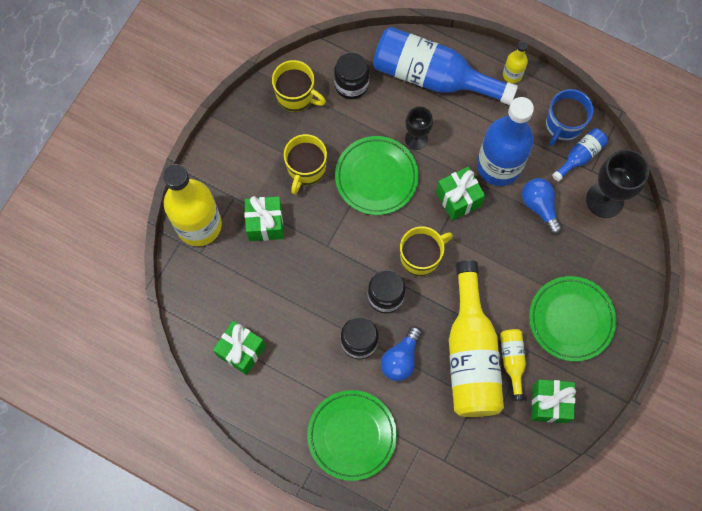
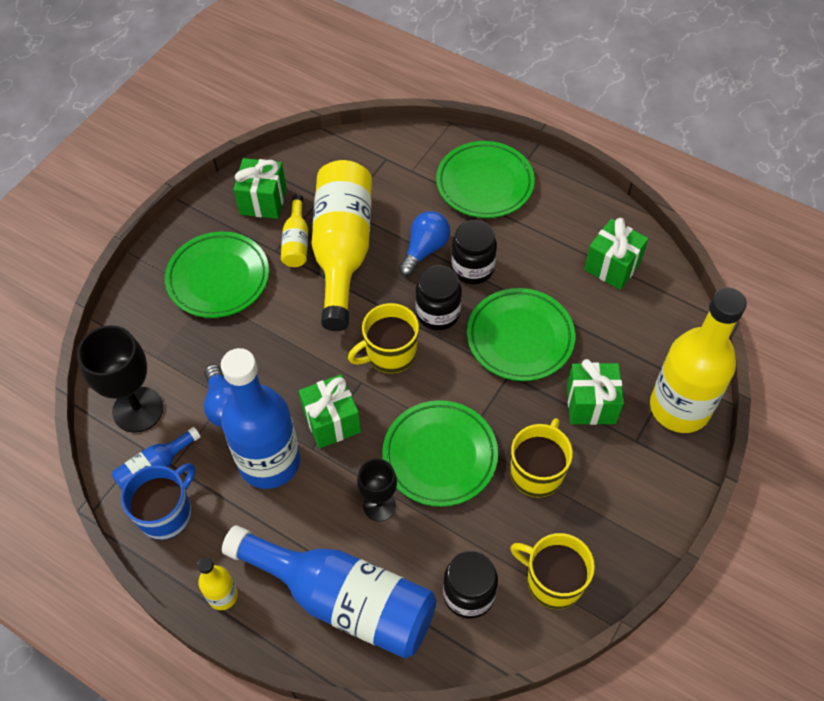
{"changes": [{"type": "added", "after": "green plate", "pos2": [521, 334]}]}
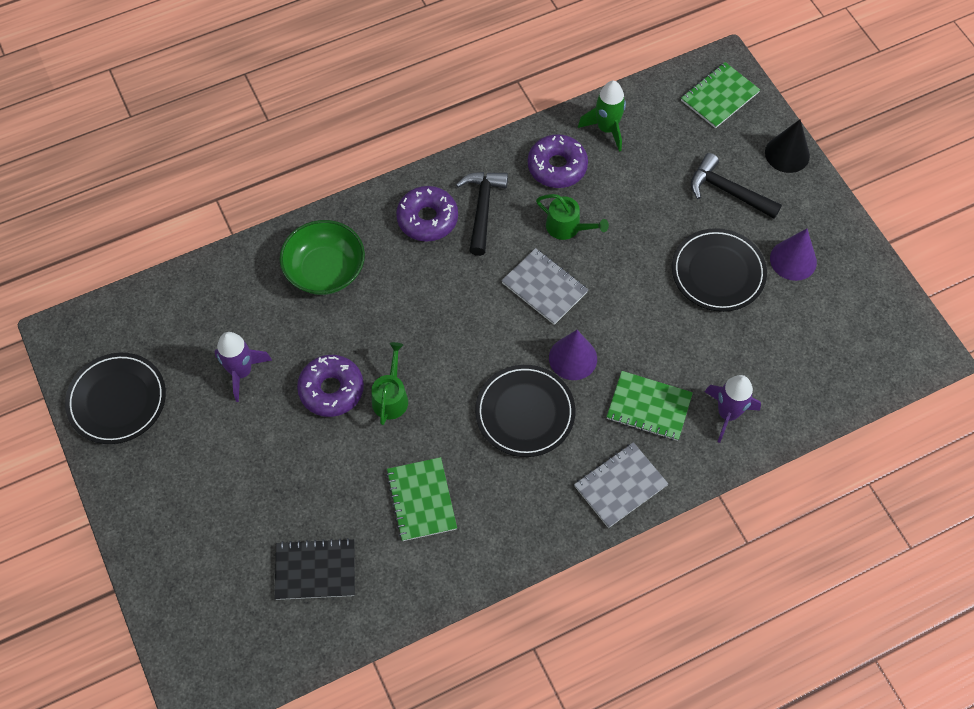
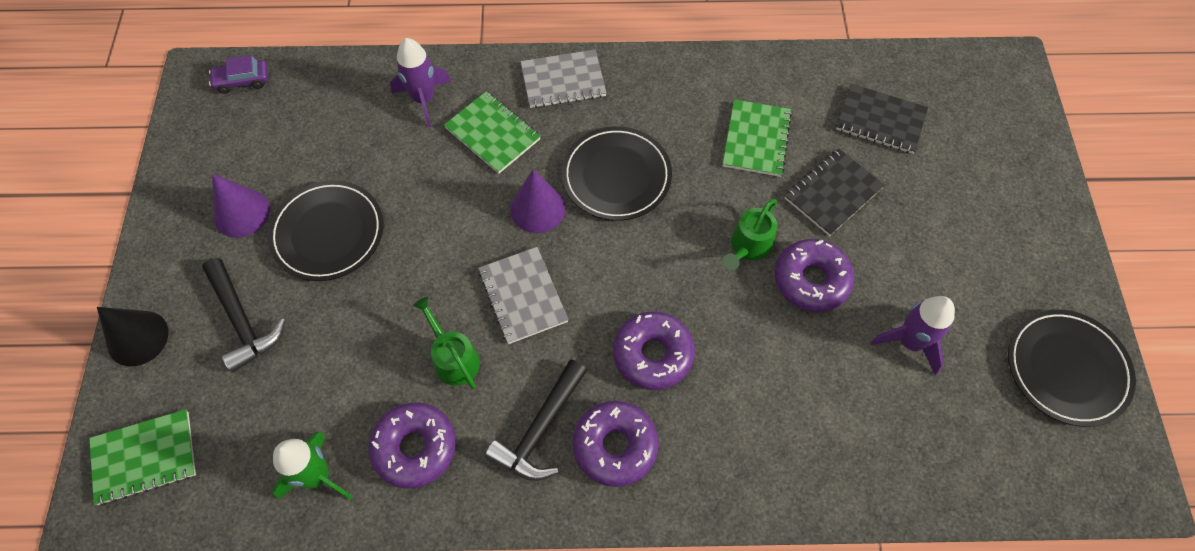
{"changes": [{"type": "added", "after": "purple car", "pos2": [238, 74]}, {"type": "added", "after": "purple donut", "pos2": [654, 351]}, {"type": "added", "after": "black notebook", "pos2": [835, 192]}, {"type": "removed", "before": "green bowl", "pos1": [322, 257]}]}
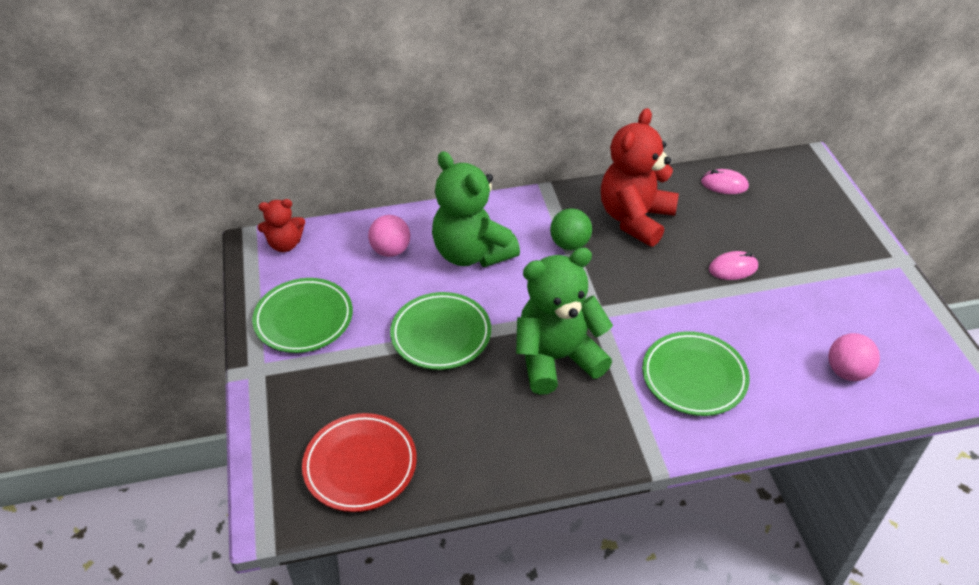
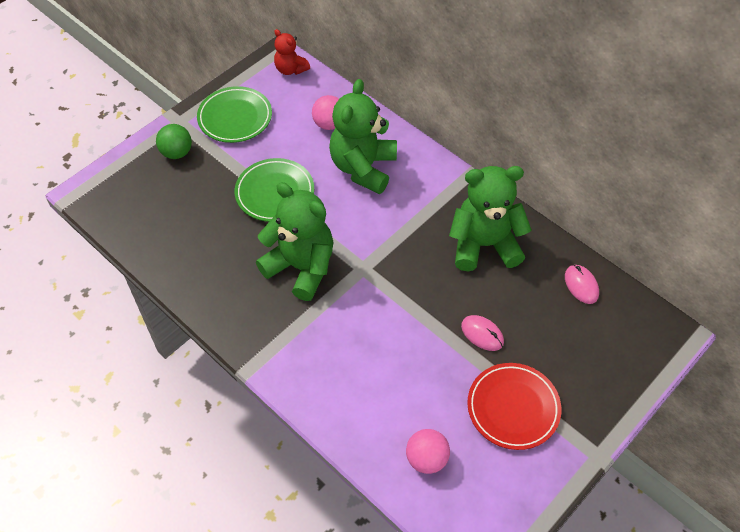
{"changes": [{"type": "moved", "before": "green ball", "pos1": [571, 229], "pos2": [174, 141]}, {"type": "recoloured", "before": "red teddy bear", "after": "green teddy bear", "pos1": [640, 177], "pos2": [490, 218]}, {"type": "moved", "before": "red plate", "pos1": [359, 462], "pos2": [514, 406]}, {"type": "removed", "before": "green plate", "pos1": [696, 373]}]}
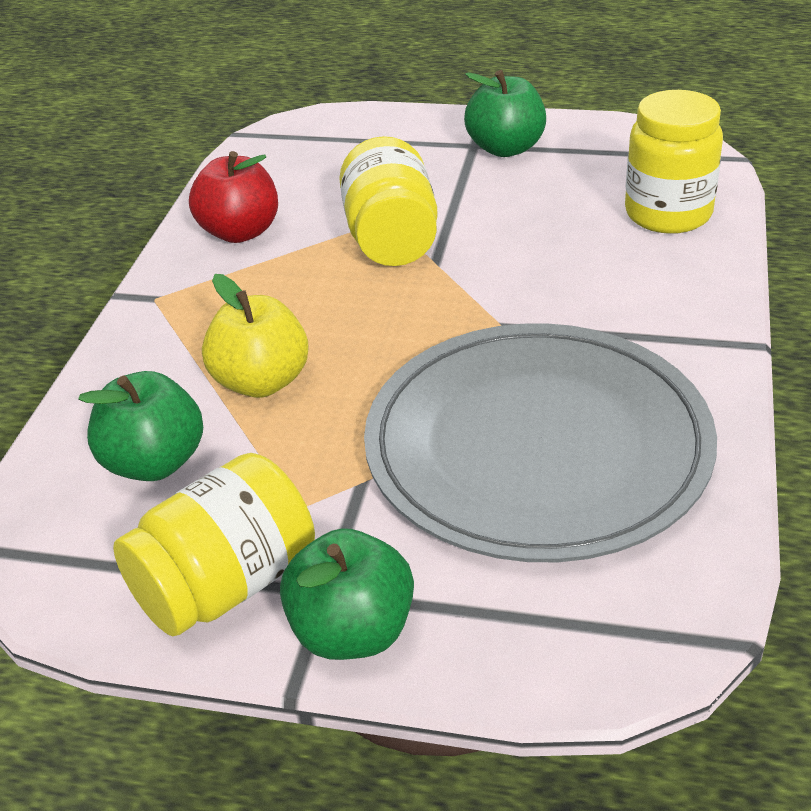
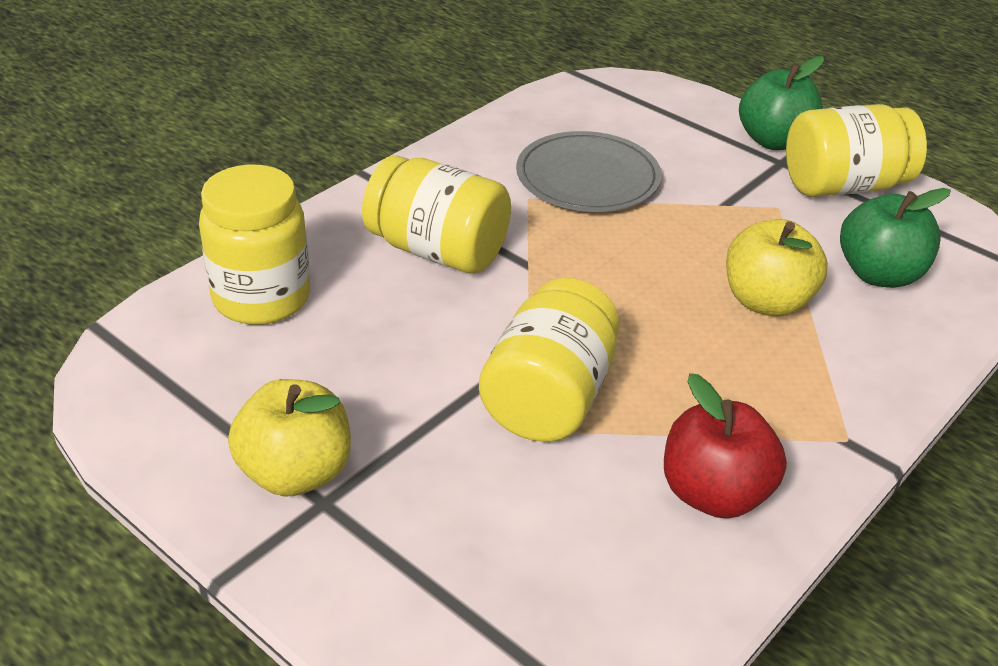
{"changes": [{"type": "recoloured", "before": "green apple", "after": "yellow apple", "pos1": [505, 113], "pos2": [289, 437]}, {"type": "added", "after": "yellow jar", "pos2": [436, 214]}, {"type": "resized", "before": "grey plate", "pos1": [540, 442], "pos2": [589, 171], "scale": 0.55}]}
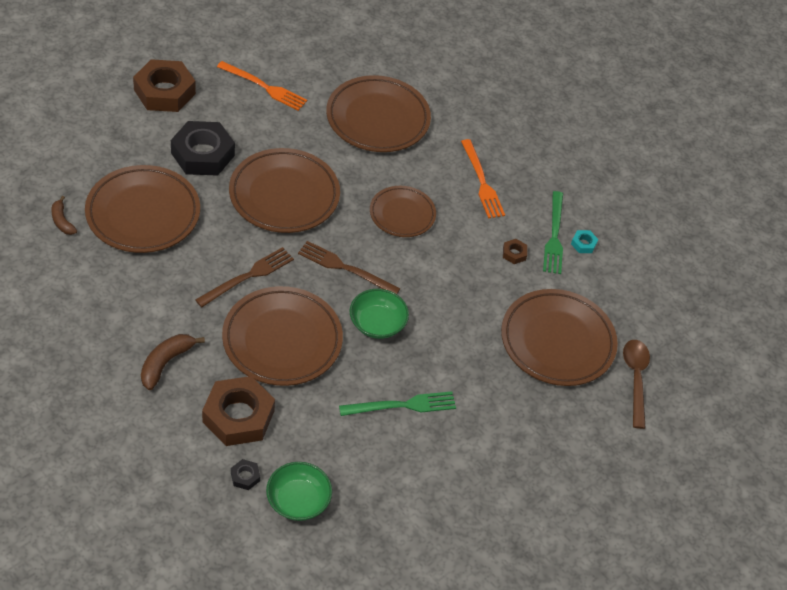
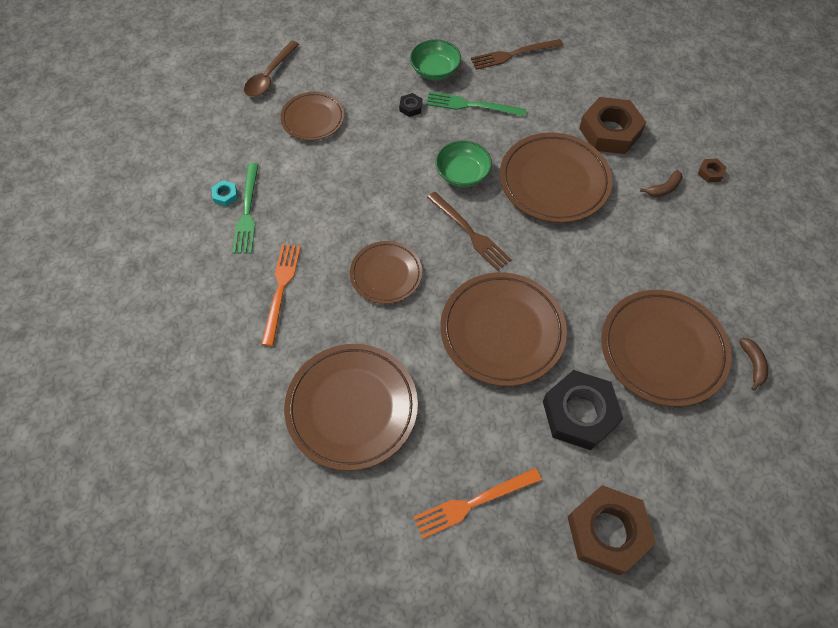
{"changes": [{"type": "turned", "before": "green fork", "pos1": [553, 232], "pos2": [245, 208], "turn": 150}, {"type": "resized", "before": "brown plate", "pos1": [559, 337], "pos2": [312, 116], "scale": 0.6}, {"type": "moved", "before": "black nut", "pos1": [245, 474], "pos2": [411, 105]}, {"type": "moved", "before": "green bowl", "pos1": [299, 491], "pos2": [435, 59]}, {"type": "turned", "before": "orange fork", "pos1": [262, 86], "pos2": [478, 503], "turn": -75}, {"type": "moved", "before": "brown fork", "pos1": [244, 277], "pos2": [517, 54]}, {"type": "resized", "before": "brown banana", "pos1": [173, 362], "pos2": [661, 183], "scale": 0.66}, {"type": "moved", "before": "brown nut", "pos1": [515, 251], "pos2": [712, 171]}]}
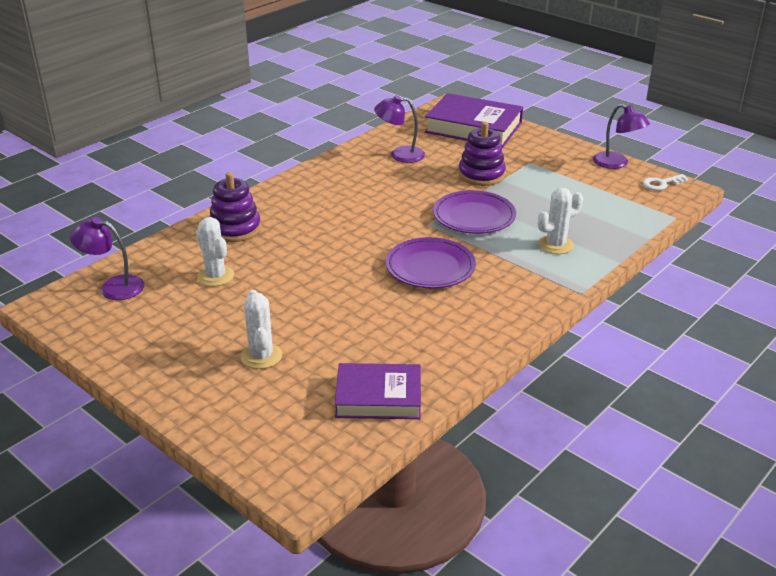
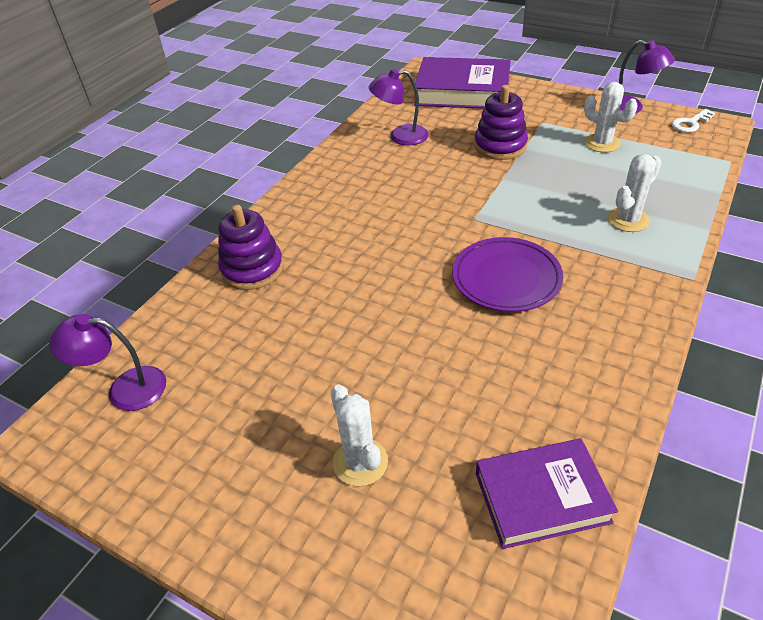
{"changes": [{"type": "moved", "before": "white cactus", "pos1": [215, 251], "pos2": [611, 117]}, {"type": "removed", "before": "purple plate", "pos1": [474, 212]}]}
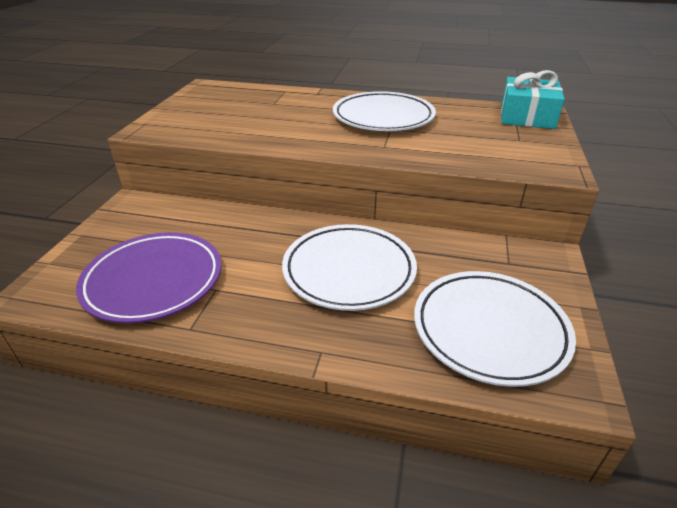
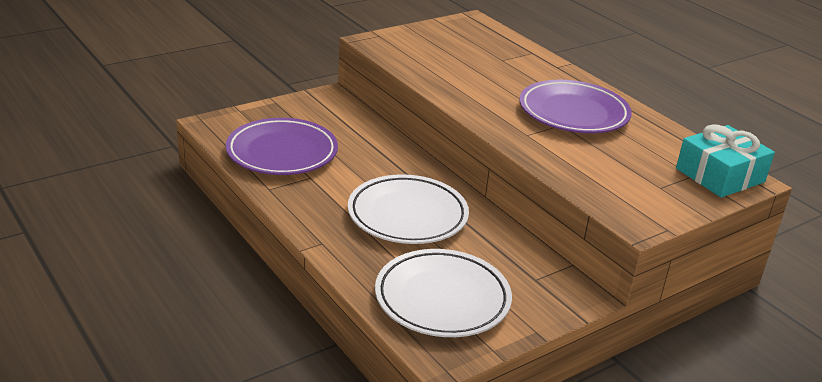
{"changes": [{"type": "recoloured", "before": "white plate", "after": "purple plate", "pos1": [384, 111], "pos2": [575, 106]}]}
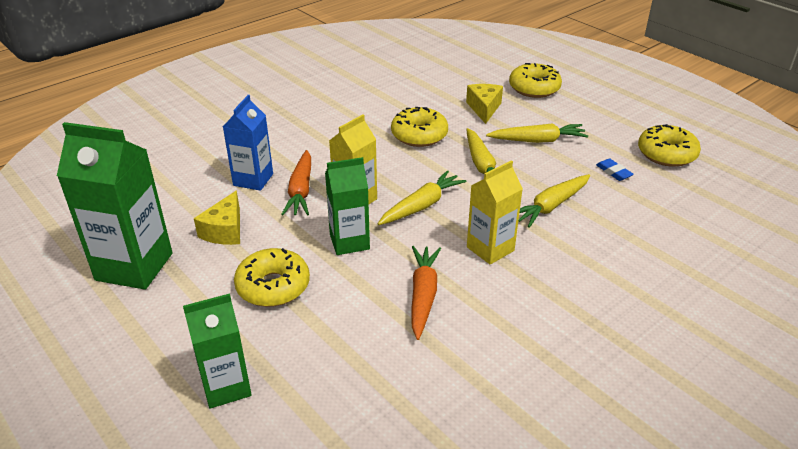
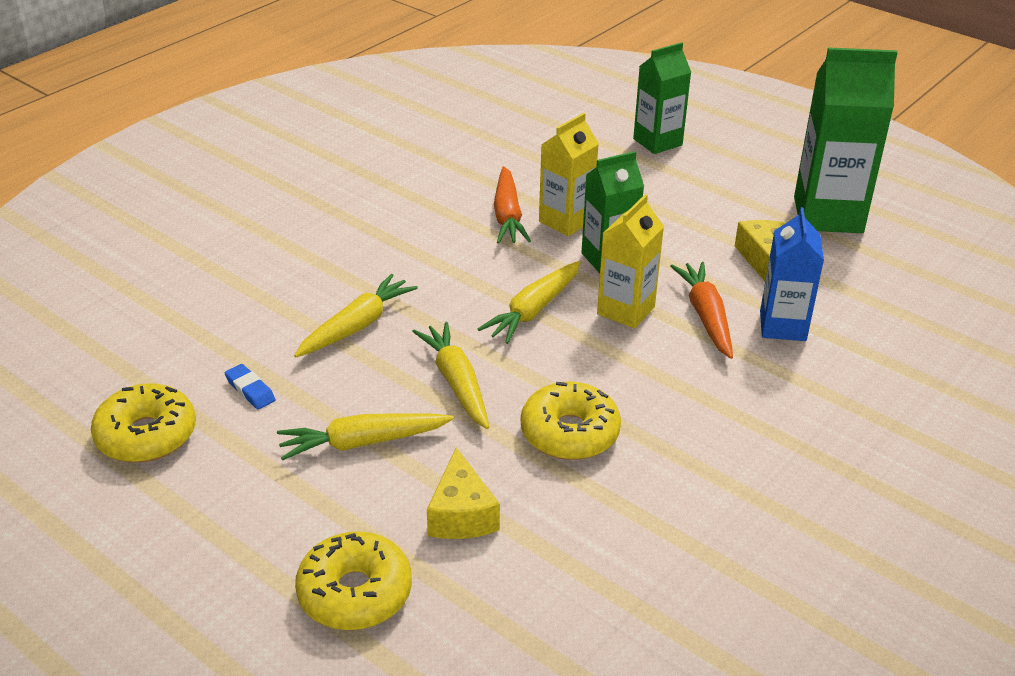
{"changes": [{"type": "moved", "before": "yellow carton", "pos1": [495, 212], "pos2": [569, 174]}, {"type": "removed", "before": "yellow donut", "pos1": [272, 277]}]}
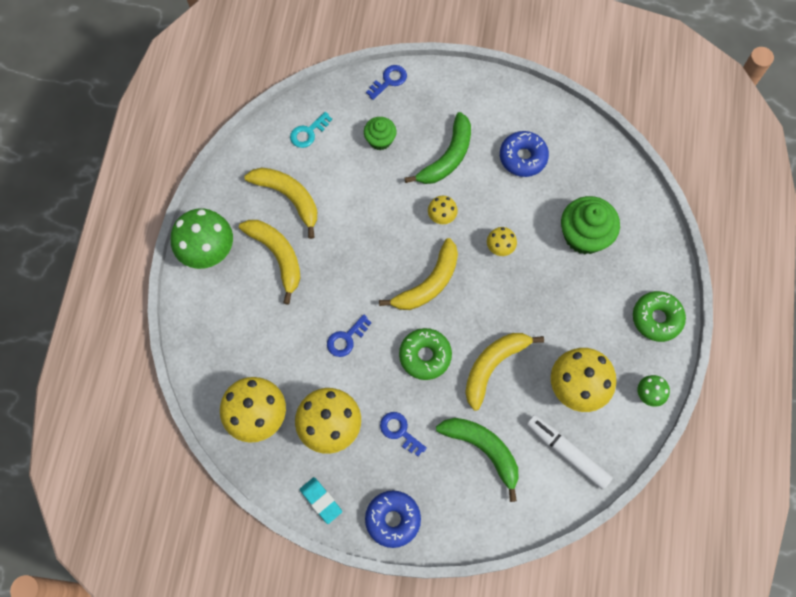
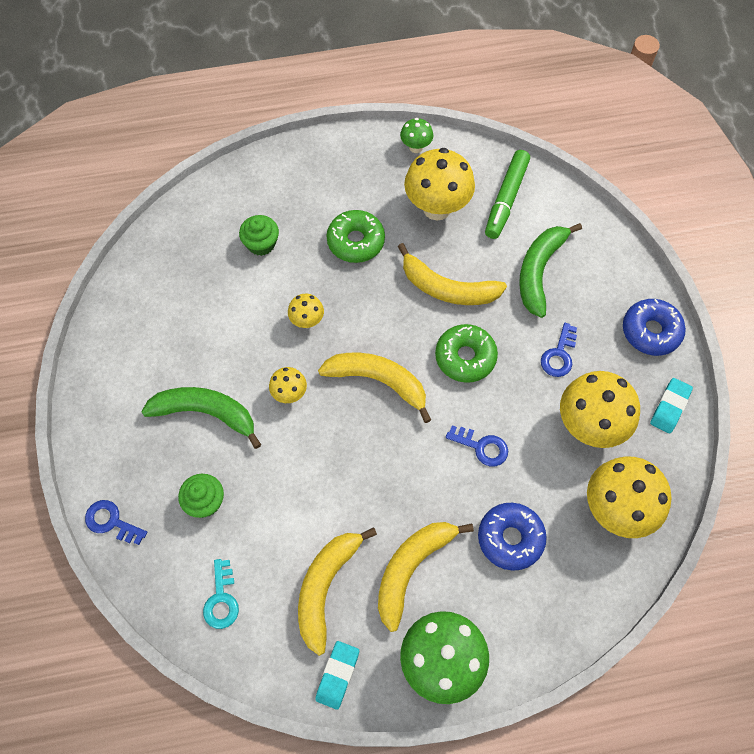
{"changes": [{"type": "turned", "before": "turquoise key", "pos1": [311, 130], "pos2": [221, 594], "turn": 60}, {"type": "resized", "before": "green cupcake", "pos1": [590, 225], "pos2": [259, 235], "scale": 0.59}, {"type": "added", "after": "turquoise eraser", "pos2": [337, 675]}, {"type": "moved", "before": "green donut", "pos1": [659, 316], "pos2": [356, 236]}, {"type": "moved", "before": "blue donut", "pos1": [524, 154], "pos2": [512, 537]}, {"type": "recoloured", "before": "white marker", "after": "green marker", "pos1": [569, 452], "pos2": [507, 194]}]}
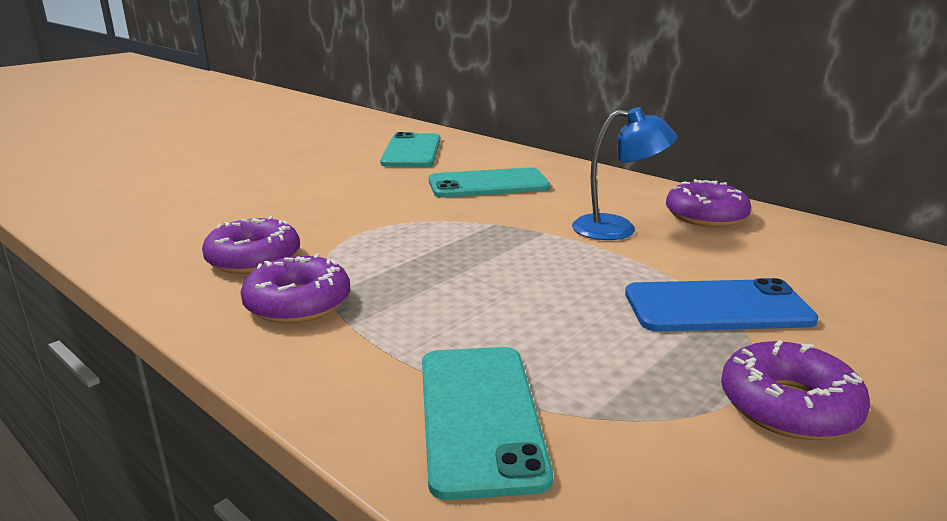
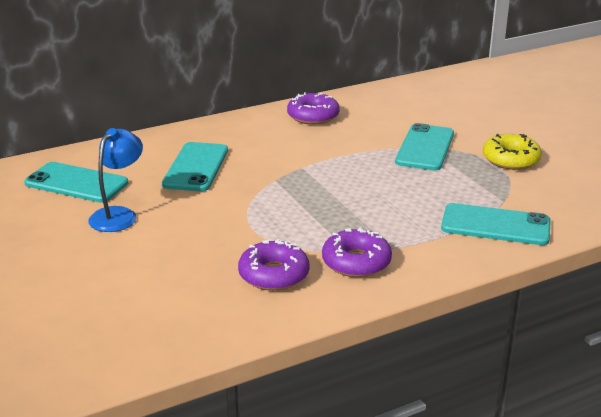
{"changes": [{"type": "moved", "before": "blue lamp", "pos1": [624, 173], "pos2": [115, 180]}, {"type": "recoloured", "before": "blue phone", "after": "turquoise phone", "pos1": [722, 304], "pos2": [424, 146]}, {"type": "recoloured", "before": "purple donut", "after": "yellow donut", "pos1": [796, 390], "pos2": [512, 152]}]}
